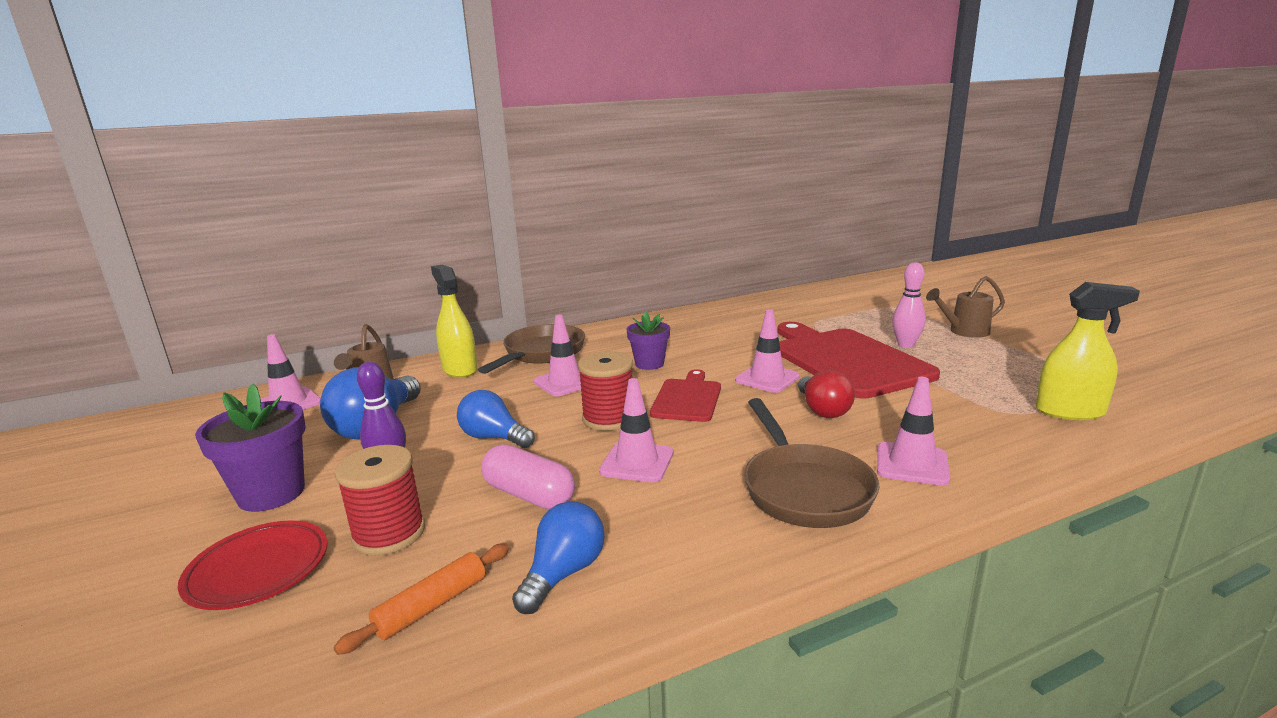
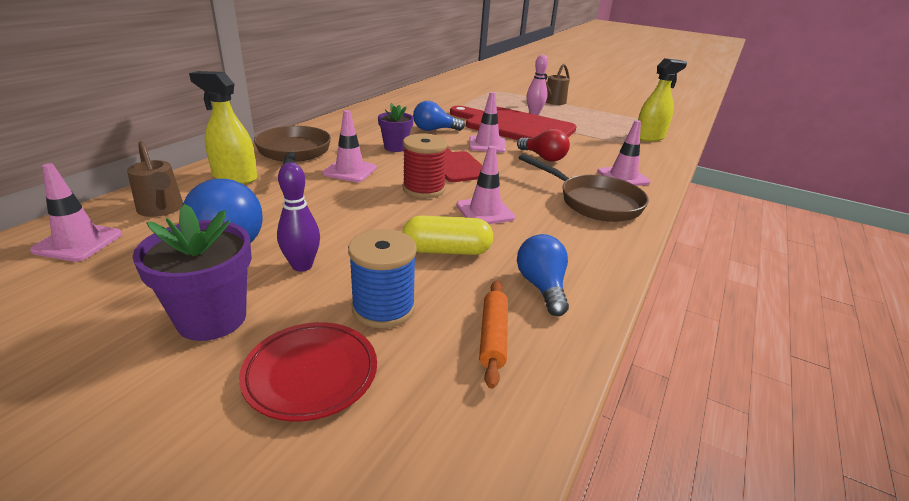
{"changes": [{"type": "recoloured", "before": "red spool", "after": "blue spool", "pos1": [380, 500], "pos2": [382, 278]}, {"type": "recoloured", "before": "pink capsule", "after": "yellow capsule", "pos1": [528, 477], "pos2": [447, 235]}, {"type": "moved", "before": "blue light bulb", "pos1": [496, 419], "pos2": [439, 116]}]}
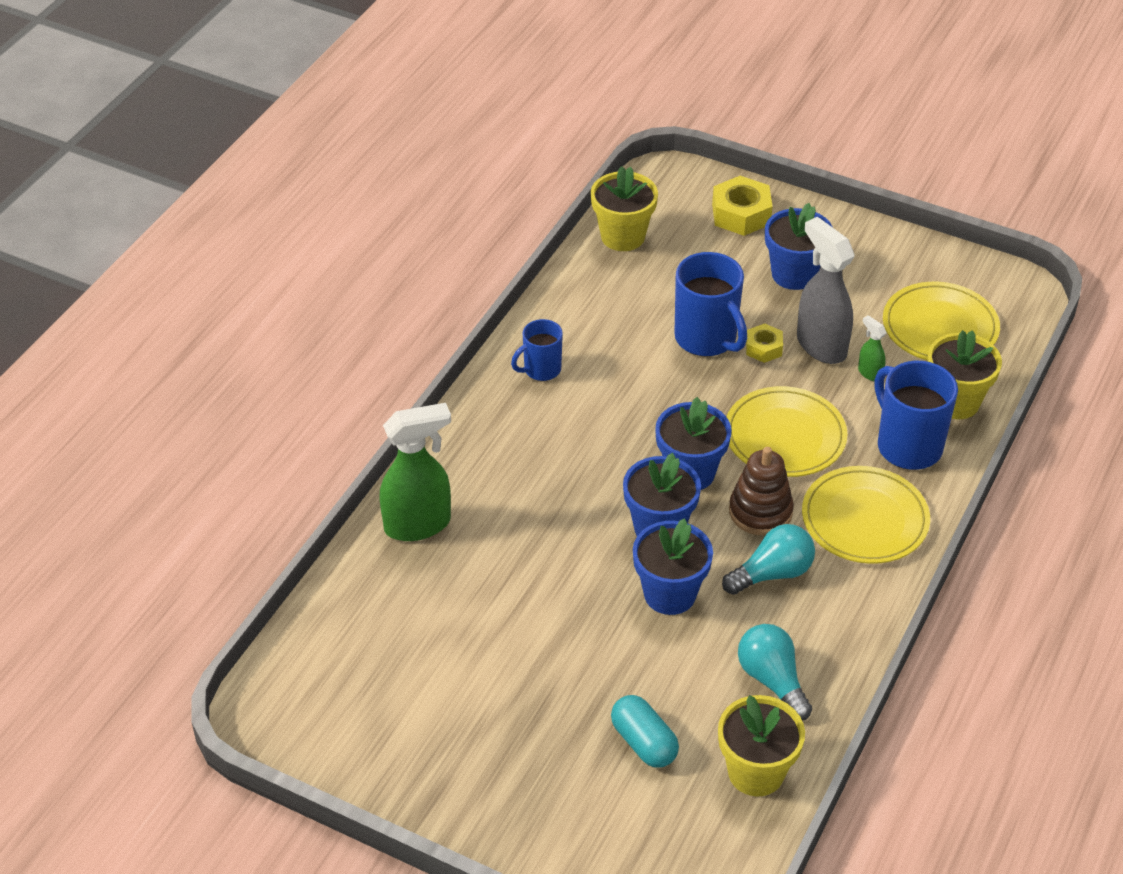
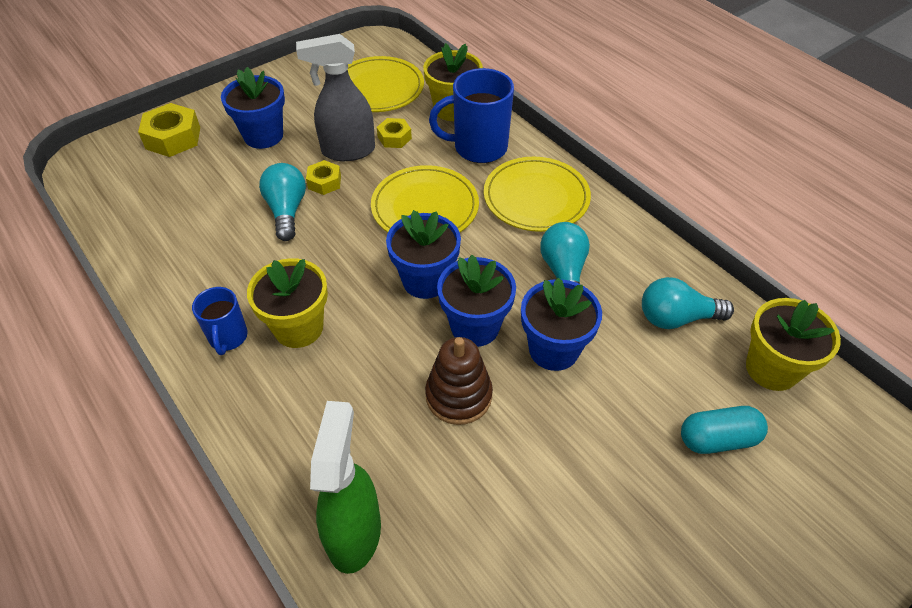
{"changes": [{"type": "moved", "before": "yellow flower pot", "pos1": [624, 208], "pos2": [287, 303]}, {"type": "replaced", "before": "blue mug", "after": "turquoise light bulb", "pos1": [710, 304], "pos2": [282, 202]}, {"type": "replaced", "before": "green spray bottle", "after": "yellow nut", "pos1": [872, 348], "pos2": [394, 133]}, {"type": "moved", "before": "brown stacking toy", "pos1": [761, 491], "pos2": [459, 381]}]}
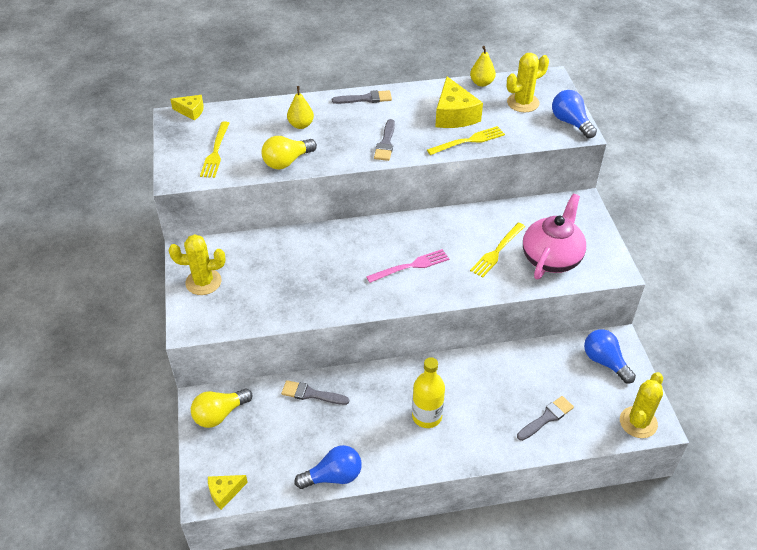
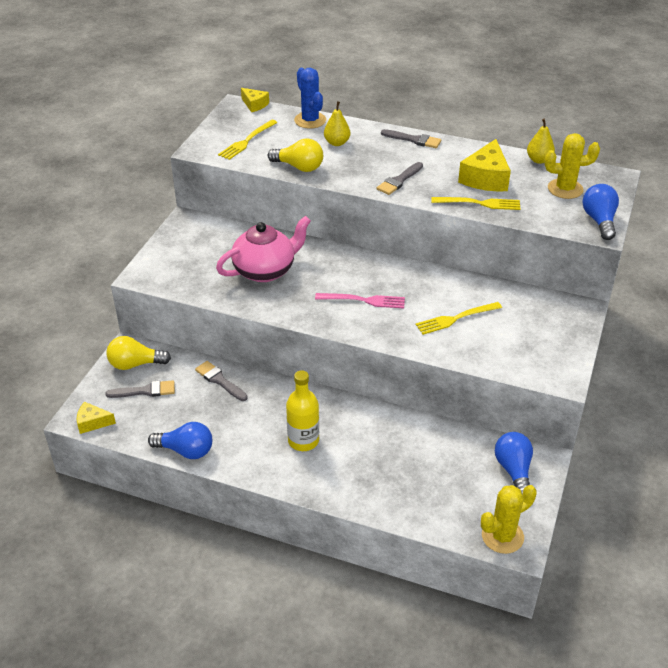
{"changes": [{"type": "moved", "before": "grey brush", "pos1": [545, 418], "pos2": [140, 389]}, {"type": "moved", "before": "pink teapot", "pos1": [554, 236], "pos2": [263, 249]}, {"type": "turned", "before": "yellow light bulb", "pos1": [289, 152], "pos2": [295, 155], "turn": -150}, {"type": "added", "after": "blue cactus", "pos2": [310, 98]}, {"type": "removed", "before": "yellow cactus", "pos1": [197, 264]}]}
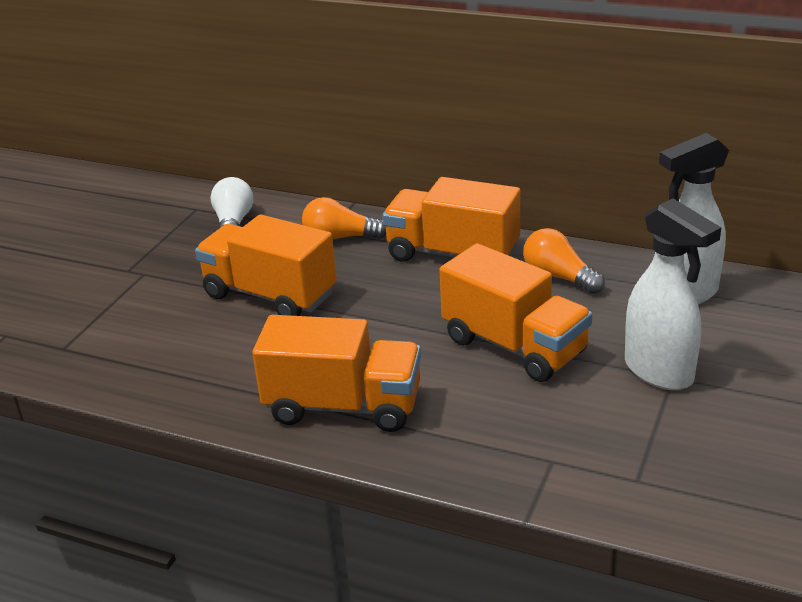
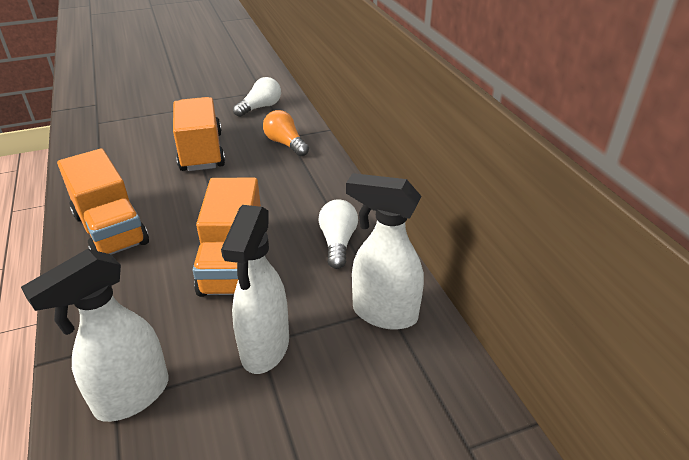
{"changes": [{"type": "added", "after": "white spray bottle", "pos2": [95, 335]}, {"type": "recoloured", "before": "orange light bulb", "after": "white light bulb", "pos1": [564, 261], "pos2": [338, 234]}, {"type": "removed", "before": "orange truck", "pos1": [451, 219]}]}
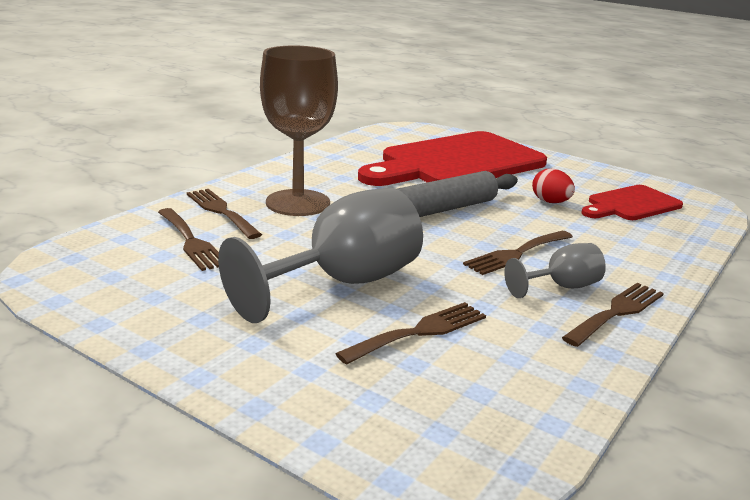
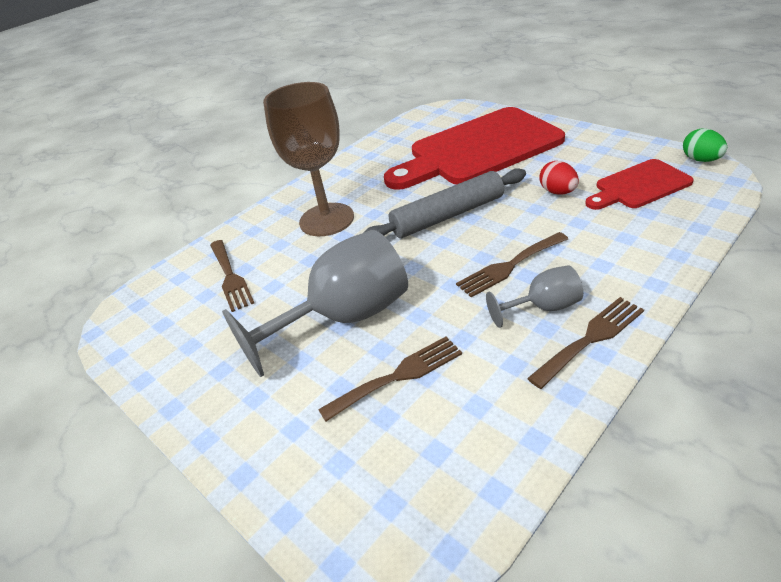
{"changes": [{"type": "added", "after": "green egg", "pos2": [705, 145]}, {"type": "removed", "before": "brown fork", "pos1": [224, 214]}]}
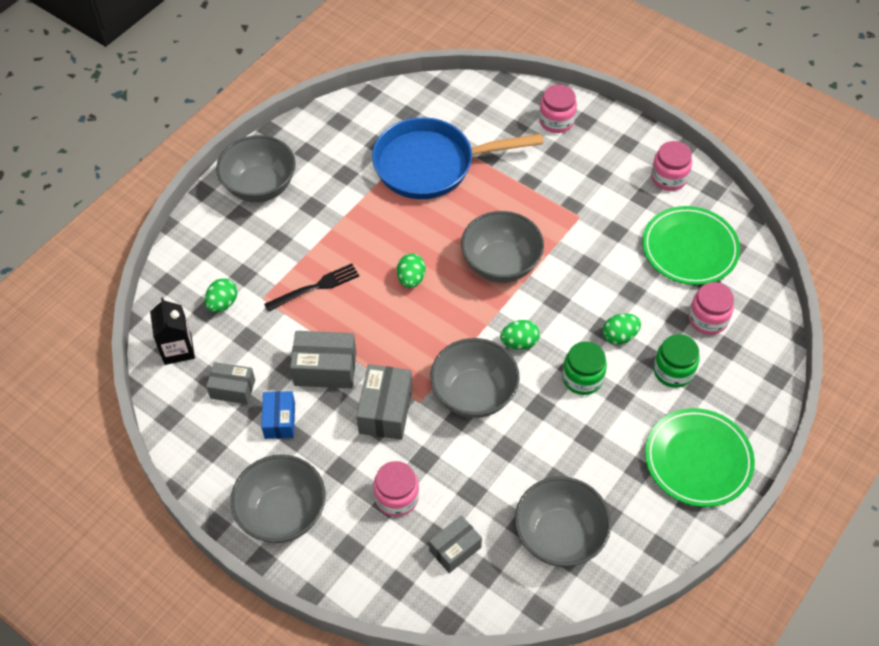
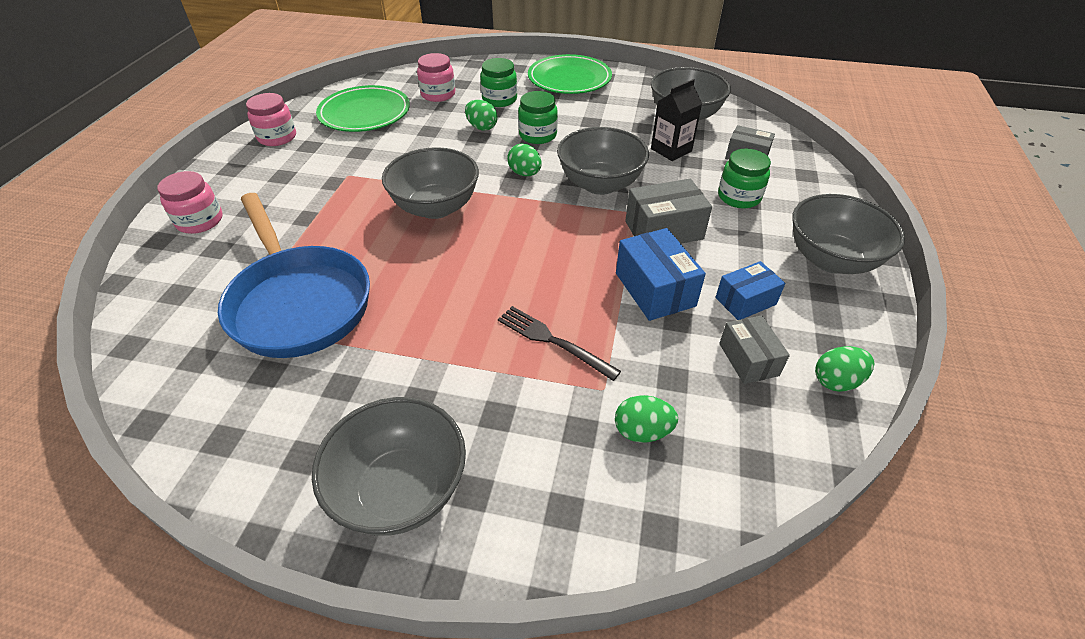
{"changes": [{"type": "recoloured", "before": "grey box", "after": "blue box", "pos1": [323, 360], "pos2": [661, 274]}, {"type": "moved", "before": "black carton", "pos1": [172, 331], "pos2": [676, 120]}, {"type": "recoloured", "before": "pink jar", "after": "green jar", "pos1": [396, 489], "pos2": [744, 178]}, {"type": "moved", "before": "green egg", "pos1": [411, 271], "pos2": [844, 369]}]}
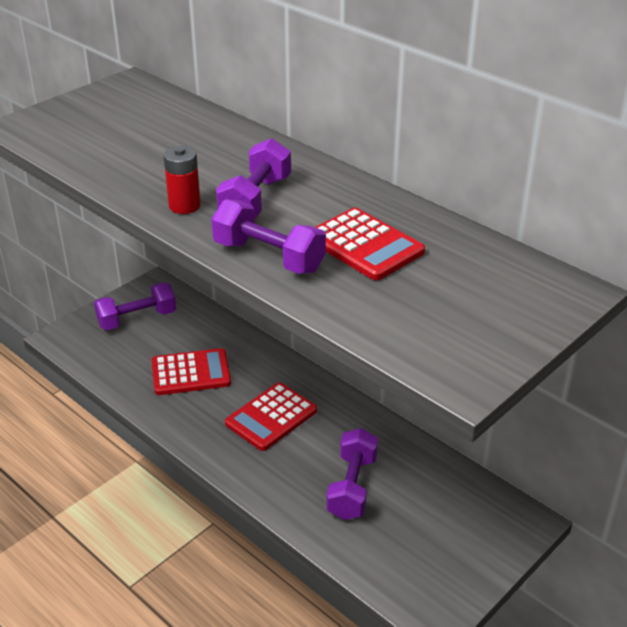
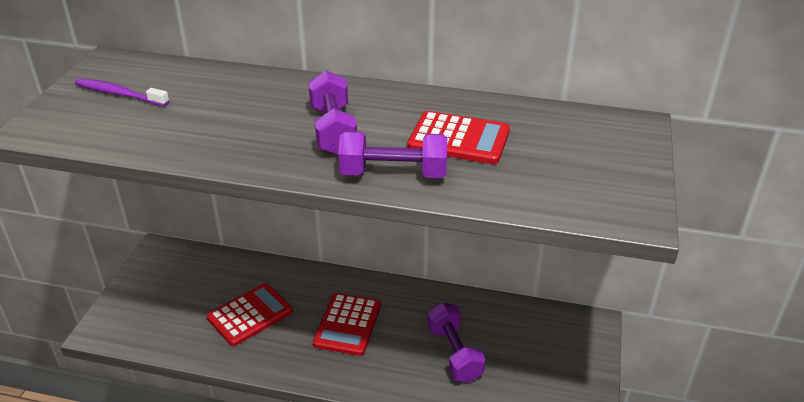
{"changes": [{"type": "added", "after": "purple toothbrush", "pos2": [122, 92]}, {"type": "removed", "before": "purple dumbbell", "pos1": [135, 306]}, {"type": "removed", "before": "red battery", "pos1": [182, 180]}]}
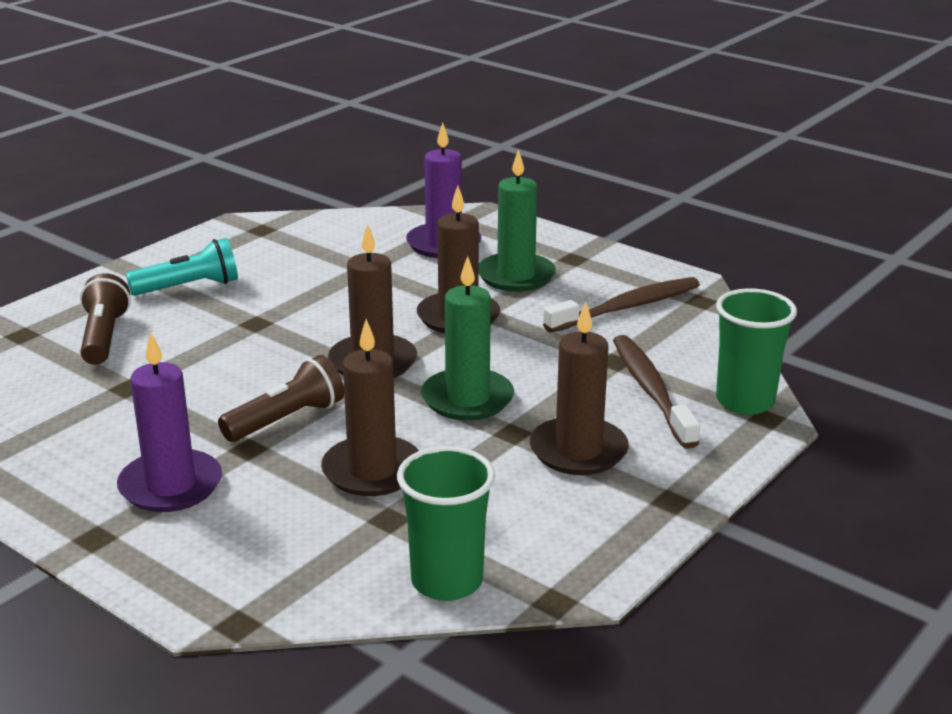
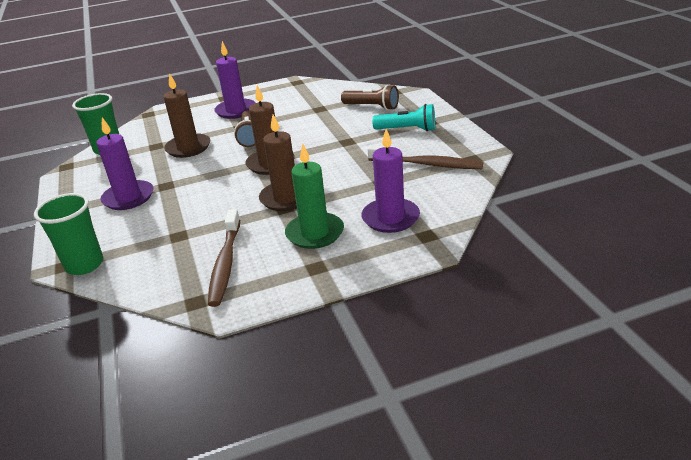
{"changes": [{"type": "recoloured", "before": "brown candle", "after": "purple candle", "pos1": [579, 388], "pos2": [124, 163]}, {"type": "moved", "before": "brown toothbrush", "pos1": [656, 392], "pos2": [425, 157]}, {"type": "turned", "before": "turquoise flashlight", "pos1": [182, 267], "pos2": [403, 118], "turn": -90}, {"type": "removed", "before": "green candle", "pos1": [467, 338]}]}
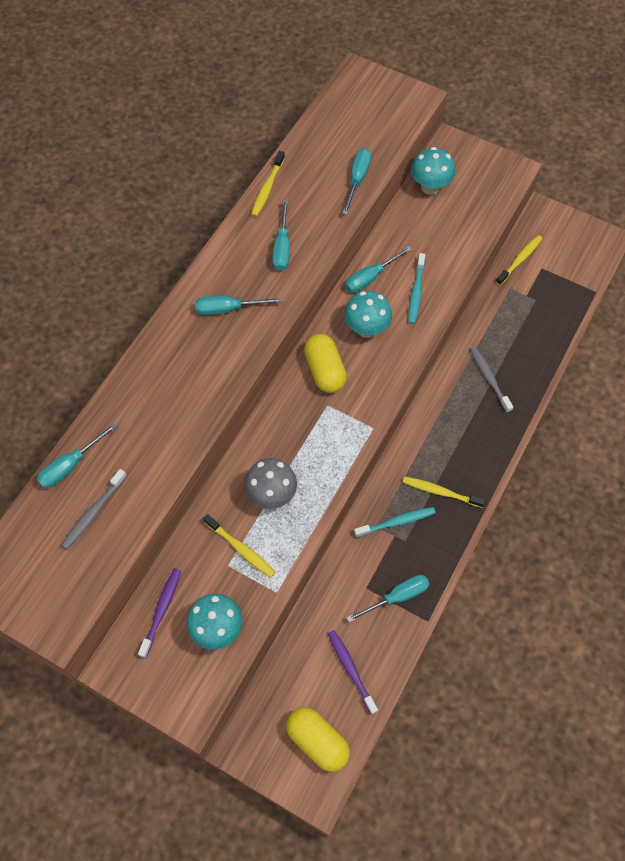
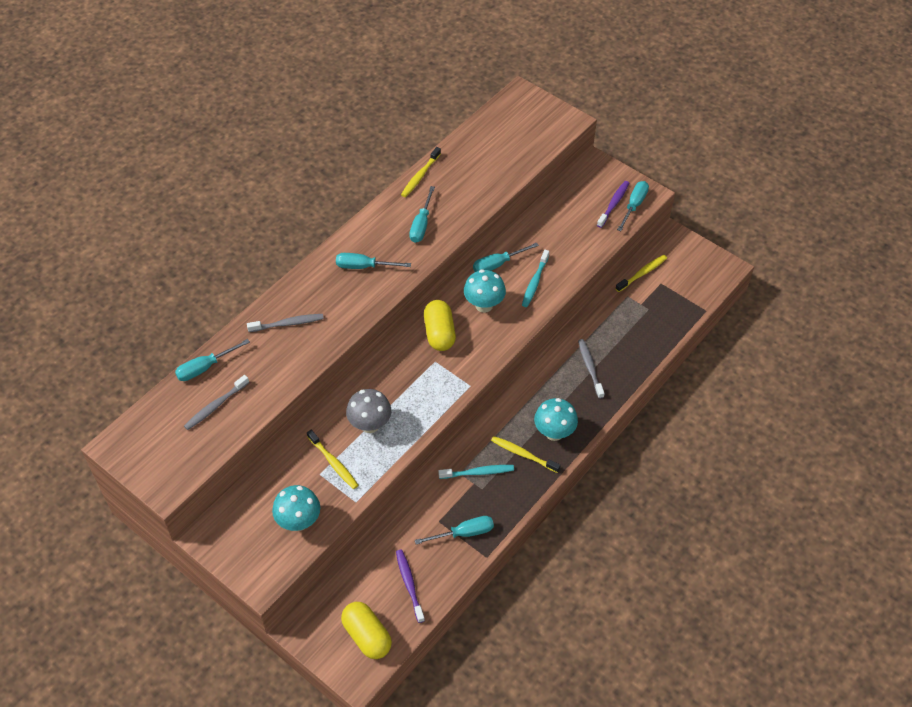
{"changes": [{"type": "added", "after": "grey toothbrush", "pos2": [285, 323]}, {"type": "moved", "before": "turquoise mushroom", "pos1": [433, 171], "pos2": [556, 419]}, {"type": "moved", "before": "purple toothbrush", "pos1": [159, 613], "pos2": [613, 204]}, {"type": "moved", "before": "turquoise screwdriver", "pos1": [356, 182], "pos2": [633, 206]}]}
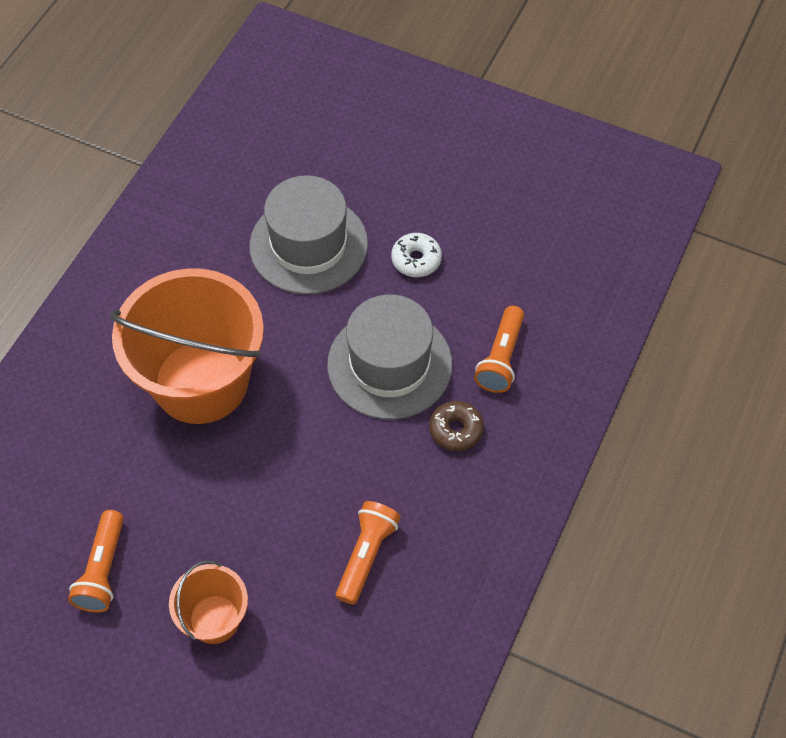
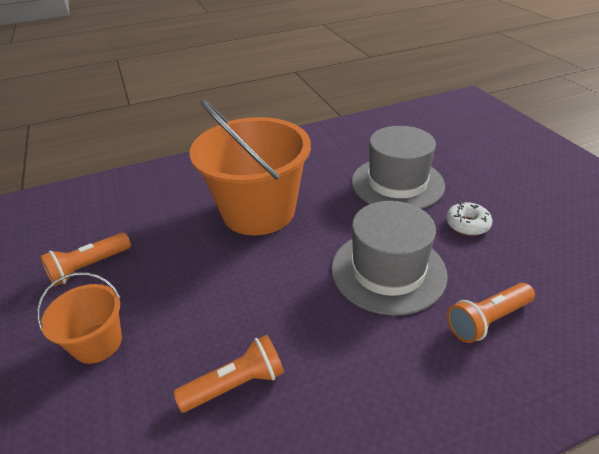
{"changes": [{"type": "removed", "before": "brown donut", "pos1": [456, 426]}]}
